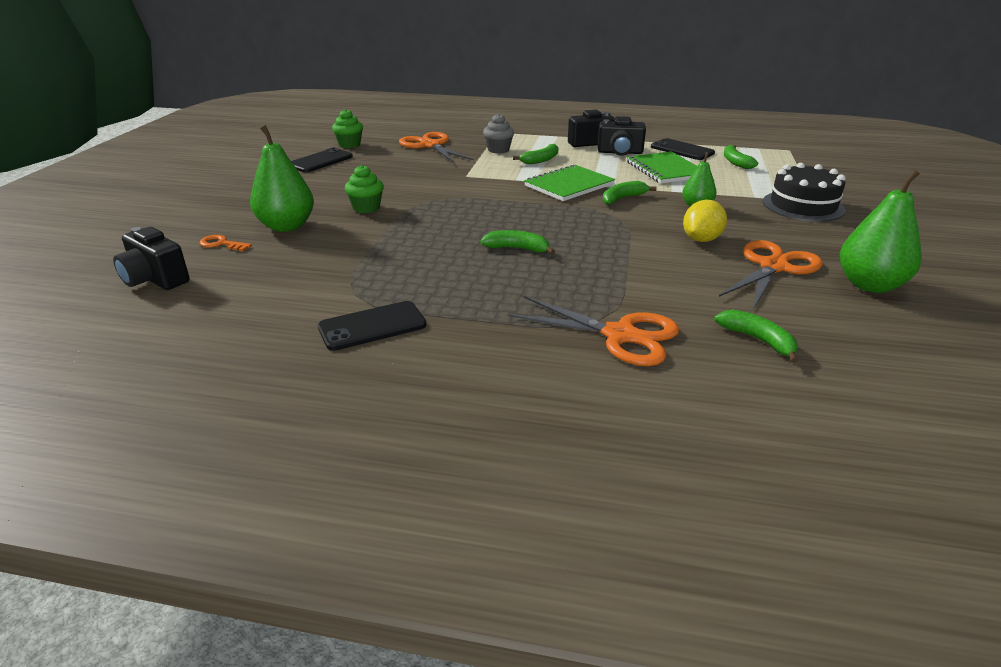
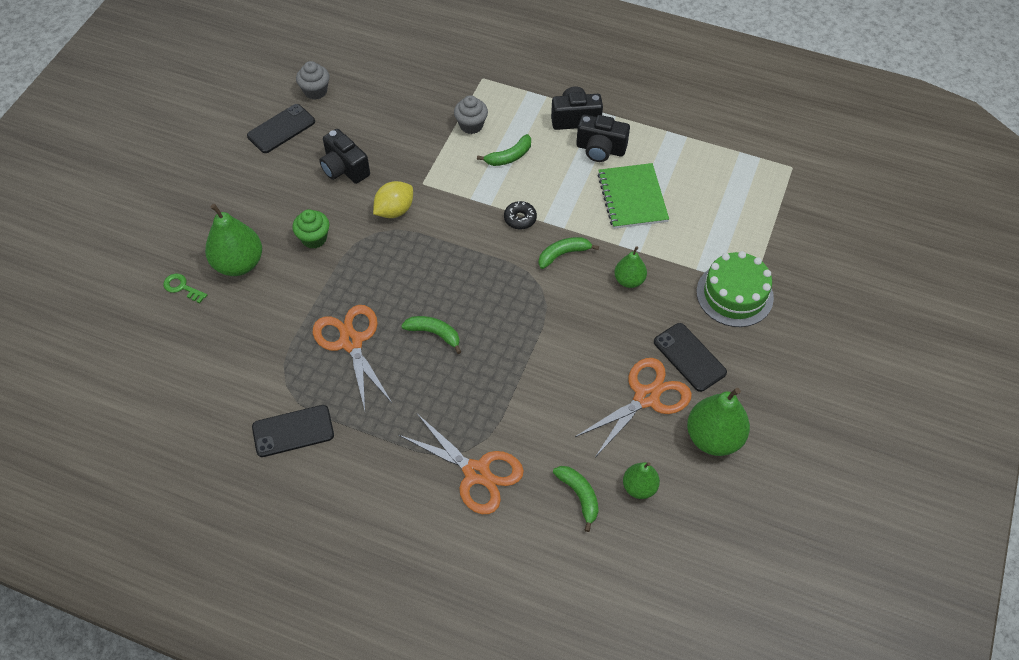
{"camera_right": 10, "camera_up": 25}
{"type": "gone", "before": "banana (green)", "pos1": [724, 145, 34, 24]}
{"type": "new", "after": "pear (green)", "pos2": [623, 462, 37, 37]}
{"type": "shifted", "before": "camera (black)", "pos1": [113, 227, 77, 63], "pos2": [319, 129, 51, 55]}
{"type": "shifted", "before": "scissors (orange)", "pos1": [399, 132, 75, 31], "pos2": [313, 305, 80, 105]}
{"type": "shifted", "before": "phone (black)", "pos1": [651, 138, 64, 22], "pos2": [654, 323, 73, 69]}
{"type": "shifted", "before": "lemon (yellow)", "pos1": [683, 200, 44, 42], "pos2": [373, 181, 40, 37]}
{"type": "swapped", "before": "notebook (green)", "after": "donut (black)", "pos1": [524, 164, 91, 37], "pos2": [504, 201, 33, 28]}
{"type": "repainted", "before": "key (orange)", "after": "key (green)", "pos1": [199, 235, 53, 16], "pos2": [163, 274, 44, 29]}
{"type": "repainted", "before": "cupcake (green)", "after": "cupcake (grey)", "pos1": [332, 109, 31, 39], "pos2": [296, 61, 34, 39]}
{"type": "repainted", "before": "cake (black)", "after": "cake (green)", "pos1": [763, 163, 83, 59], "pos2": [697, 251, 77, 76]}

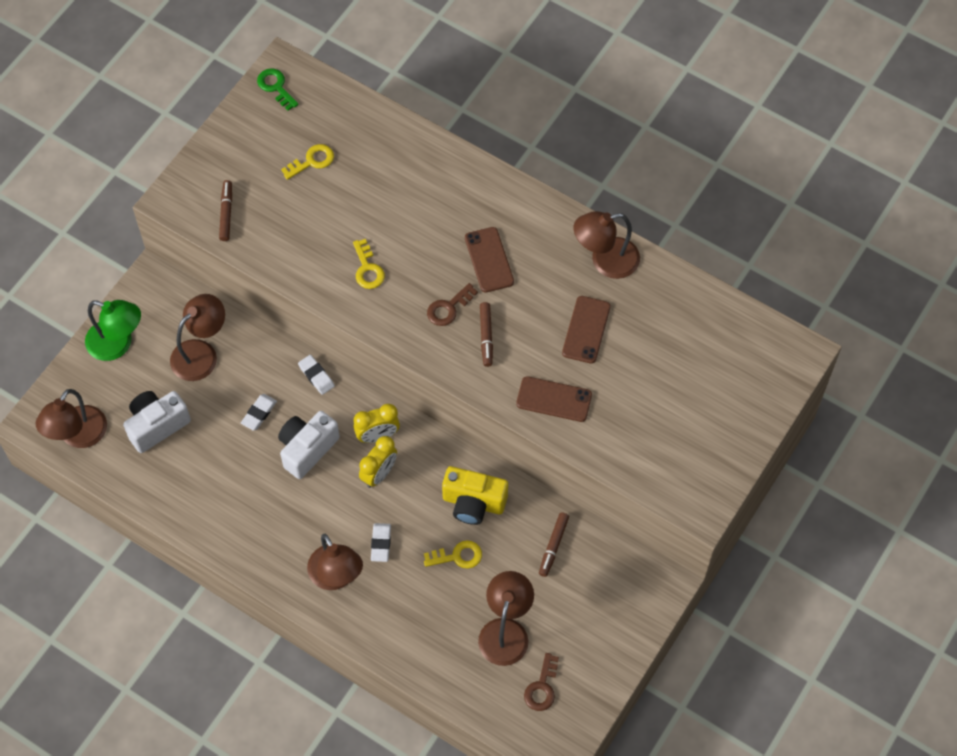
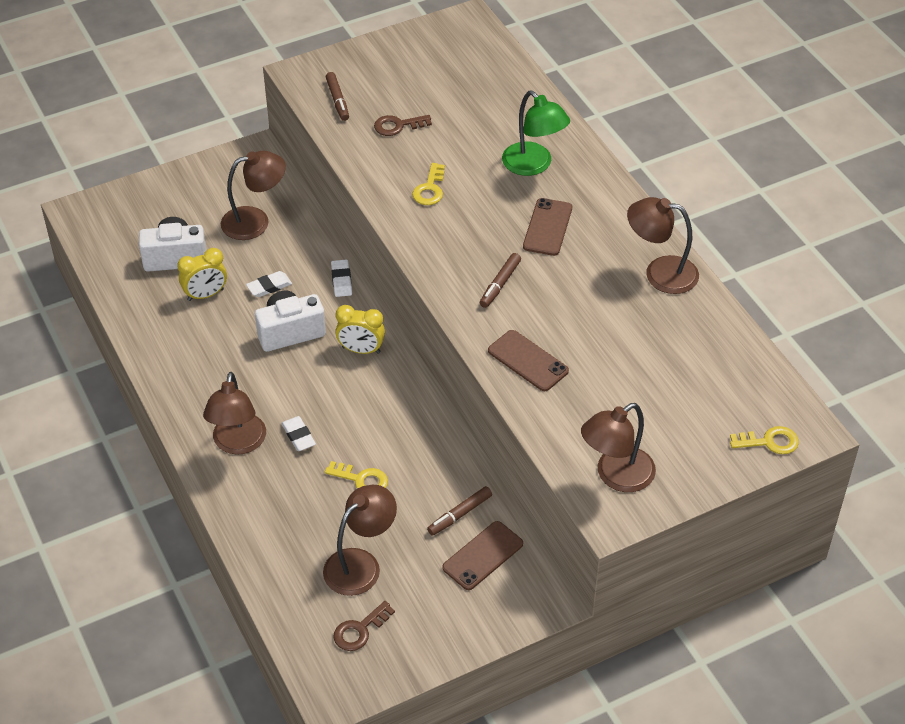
{"camera_right": 30, "camera_up": -15}
{"type": "gone", "before": "key (green)", "pos1": [257, 68, 42, 43]}
{"type": "gone", "before": "camera (yellow)", "pos1": [442, 466, 66, 59]}
{"type": "shifted", "before": "lamp (brown)", "pos1": [36, 389, 71, 59], "pos2": [581, 403, 75, 89]}
{"type": "shifted", "before": "lamp (green)", "pos1": [85, 300, 56, 61], "pos2": [502, 91, 68, 85]}
{"type": "shifted", "before": "key (yellow)", "pos1": [281, 144, 53, 36], "pos2": [730, 426, 69, 28]}
{"type": "shifted", "before": "clock (yellow)", "pos1": [359, 436, 38, 52], "pos2": [177, 248, 50, 53]}
{"type": "shifted", "before": "key (brown)", "pos1": [427, 283, 51, 43], "pos2": [374, 115, 58, 21]}
{"type": "shifted", "before": "phone (brown)", "pos1": [562, 296, 49, 68], "pos2": [442, 521, 81, 69]}
{"type": "rotated", "before": "marker (brown)", "pos1": [219, 180, 13, 61], "pos2": [326, 72, 23, 49], "turn": 135}
{"type": "rotated", "before": "eraser (white)", "pos1": [371, 523, 20, 39], "pos2": [281, 416, 35, 35], "turn": -60}

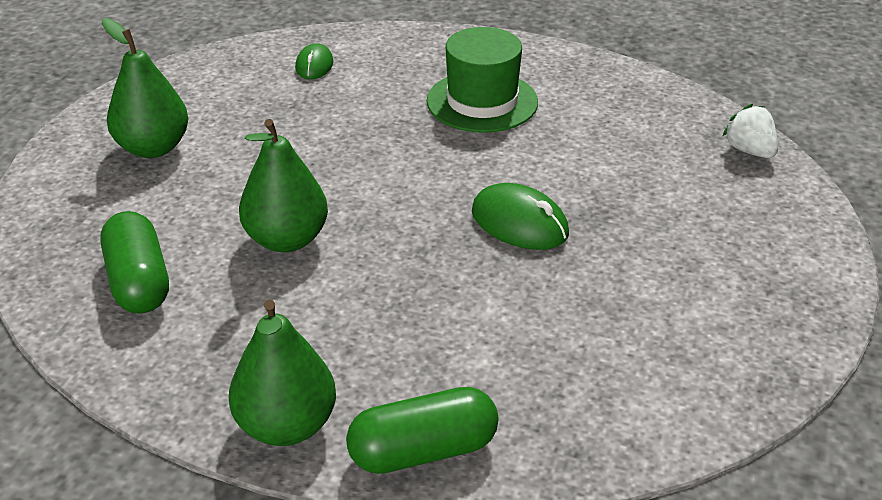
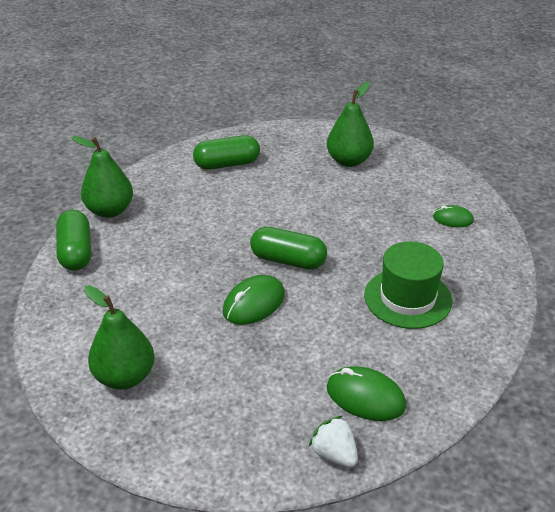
{"camera_right": 95, "camera_up": 0}
{"type": "new", "after": "capsule (green)", "pos2": [250, 227, 77, 43]}
{"type": "new", "after": "mouse (green)", "pos2": [327, 366, 79, 55]}
{"type": "shifted", "before": "pear (green)", "pos1": [239, 119, 89, 133], "pos2": [84, 285, 70, 105]}
{"type": "rotated", "before": "strawberry (white)", "pos1": [723, 103, 55, 55], "pos2": [309, 416, 49, 51], "turn": -105}

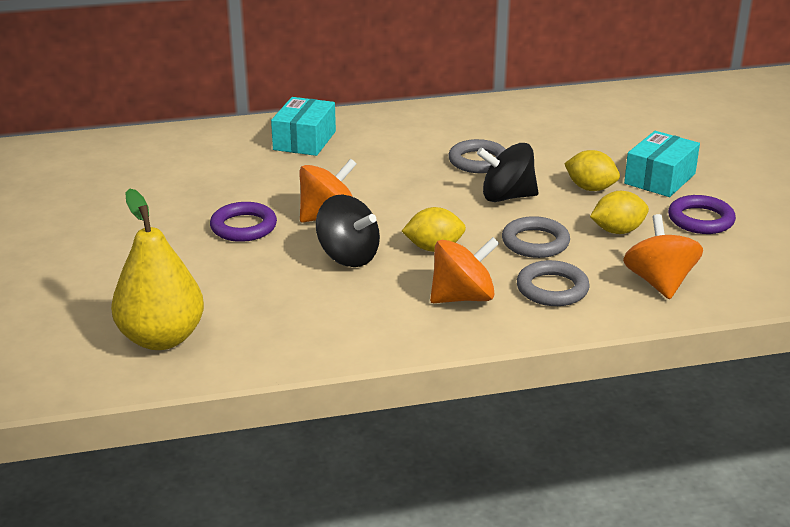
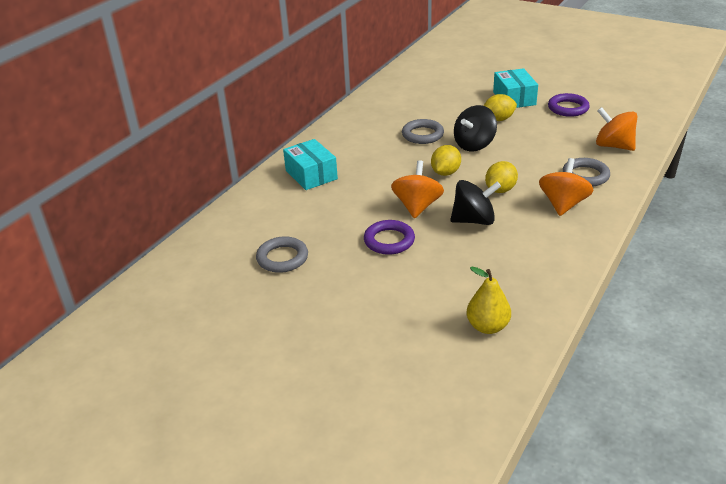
{"camera_right": -45, "camera_up": 5}
{"type": "shifted", "before": "ring (grey)", "pos1": [502, 216, 68, 42], "pos2": [256, 236, 52, 37]}
{"type": "shifted", "before": "lemon (yellow)", "pos1": [590, 191, 59, 43], "pos2": [431, 145, 30, 31]}
{"type": "scaled", "before": "pear (yellow)", "pos1": [111, 188, 93, 162], "pos2": [467, 267, 44, 67], "scale": 0.64}

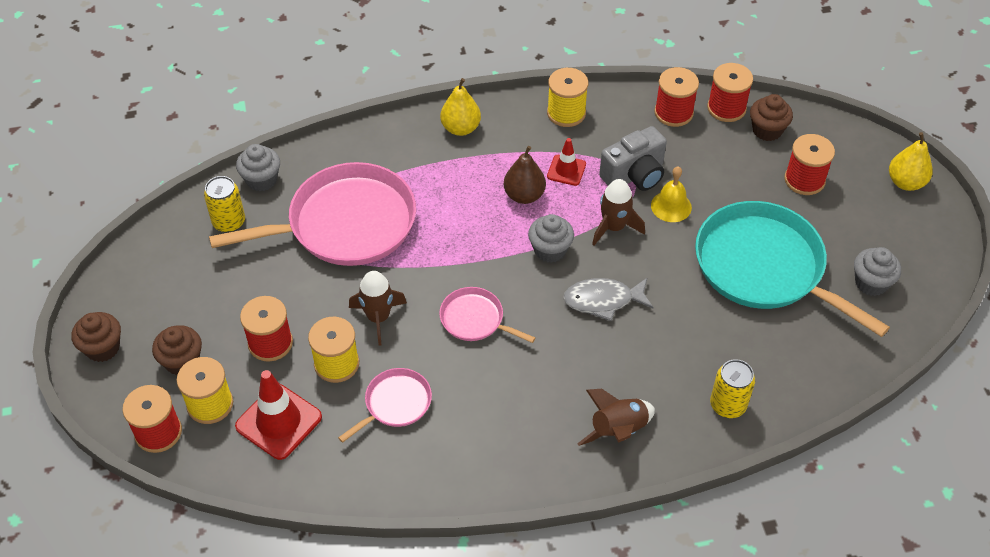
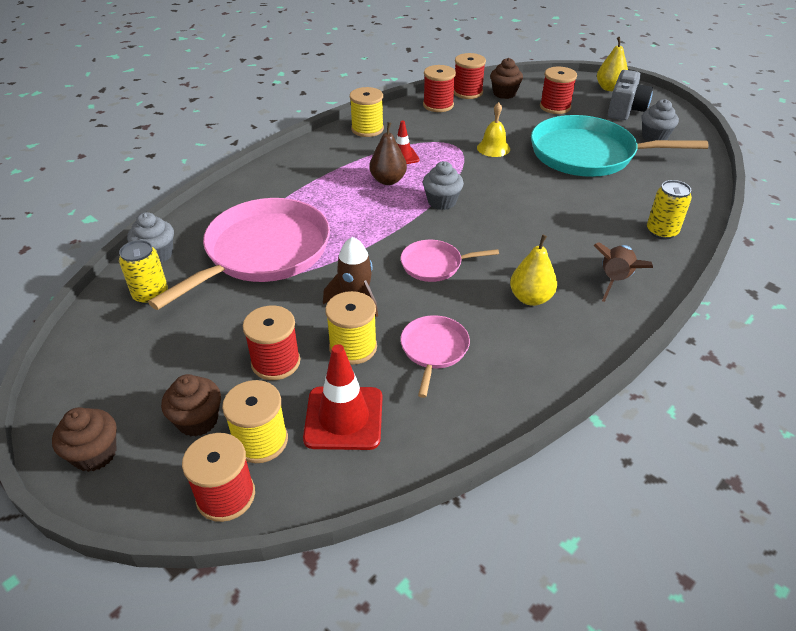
{"camera_right": -35, "camera_up": -10}
{"type": "gone", "before": "fish (grey)", "pos1": [563, 277, 90, 44]}
{"type": "gone", "before": "rocket (brown)", "pos1": [592, 179, 53, 67]}
{"type": "shifted", "before": "pear (yellow)", "pos1": [440, 78, 41, 58], "pos2": [510, 235, 47, 71]}
{"type": "shifted", "before": "camera (grey)", "pos1": [599, 126, 68, 65], "pos2": [608, 70, 45, 50]}

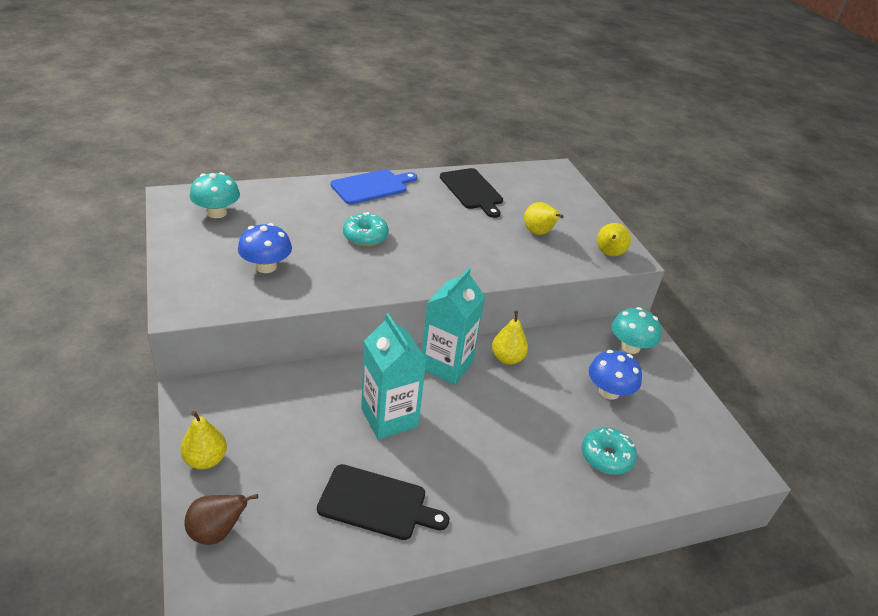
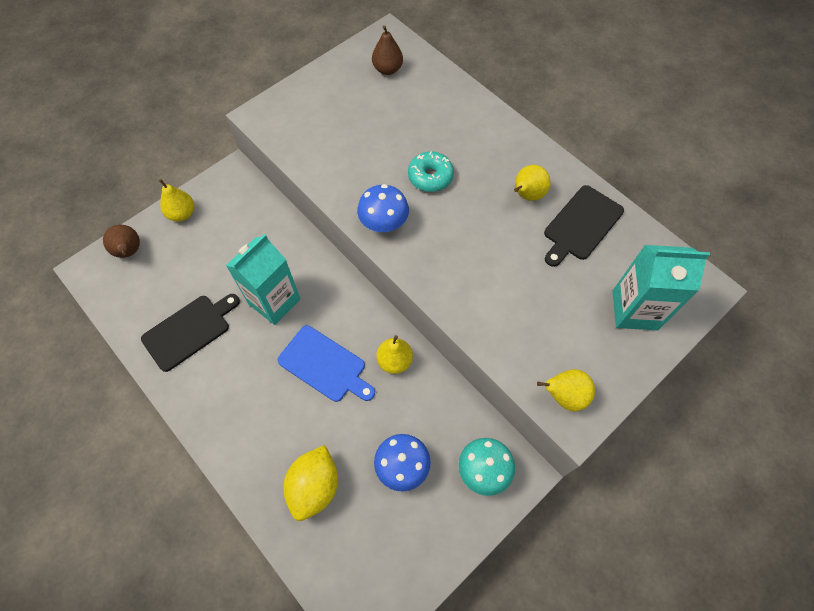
{"camera_right": 70, "camera_up": 25}
{"type": "shifted", "before": "mushroom (blue)", "pos1": [238, 223, 54, 50], "pos2": [357, 184, 52, 48]}
{"type": "shifted", "before": "cutting board (blue)", "pos1": [331, 169, 86, 35], "pos2": [277, 325, 98, 77]}
{"type": "shifted", "before": "carton (turquoise)", "pos1": [422, 268, 63, 117], "pos2": [613, 245, 97, 85]}
{"type": "shifted", "before": "pear (yellow)", "pos1": [524, 202, 40, 33], "pos2": [514, 165, 37, 36]}
{"type": "swapped", "before": "mushroom (turquoise)", "after": "pear (brown)", "pos1": [190, 172, 50, 46], "pos2": [372, 25, 31, 50]}
{"type": "swapped", "before": "donut (turquoise)", "after": "lemon (yellow)", "pos1": [582, 427, 55, 48], "pos2": [283, 445, 55, 76]}
{"type": "rotated", "before": "cutting board (black)", "pos1": [317, 464, 132, 76], "pos2": [141, 294, 99, 78], "turn": -120}

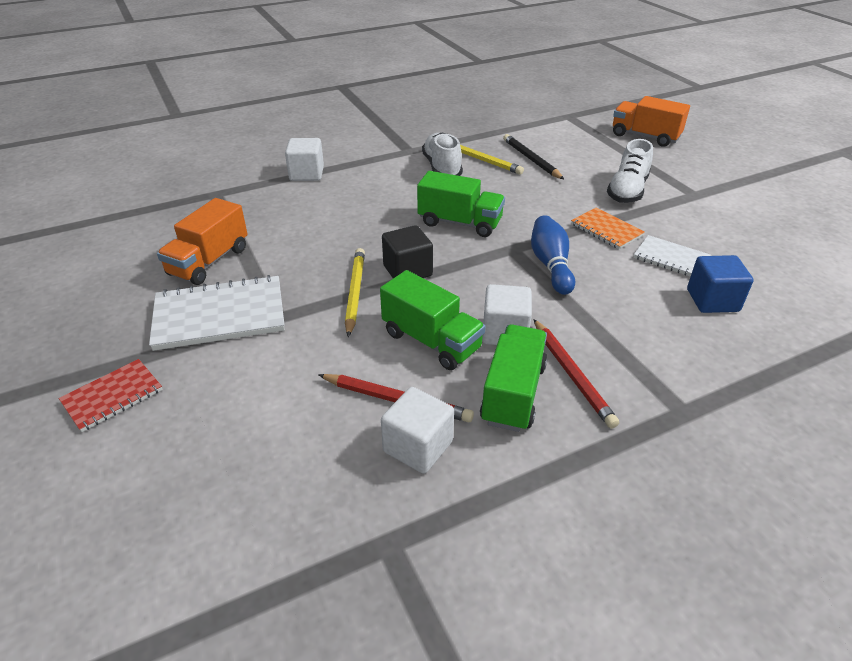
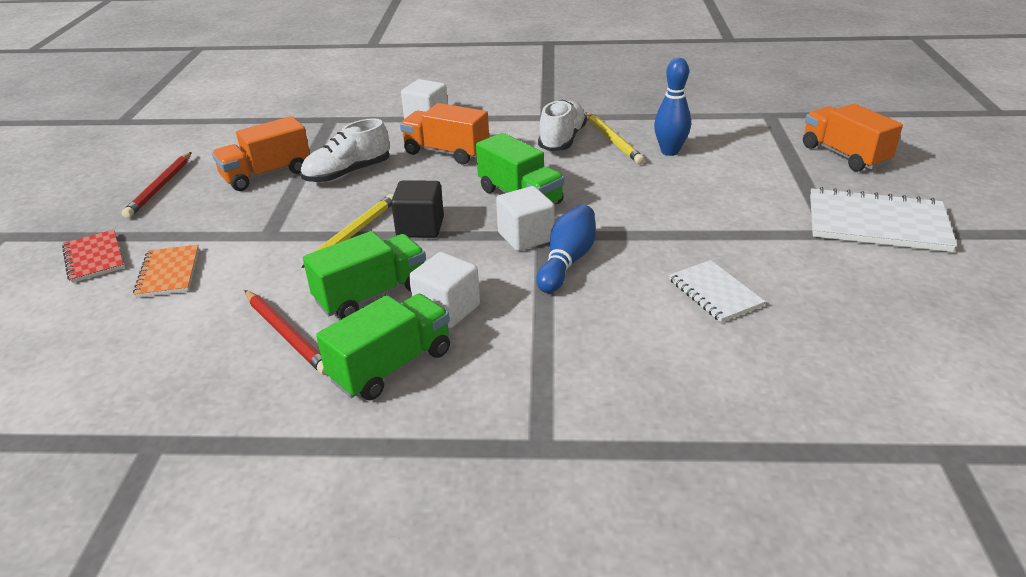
{"camera_right": 30, "camera_up": -5}
{"type": "gone", "before": "cube (blue)", "pos1": [687, 255, 66, 58]}
{"type": "new", "after": "truck (orange)", "pos2": [400, 103, 89, 61]}
{"type": "shifted", "before": "notebook (white)", "pos1": [149, 275, 136, 76], "pos2": [810, 187, 147, 65]}
{"type": "shifted", "before": "cube (white)", "pos1": [381, 387, 73, 87], "pos2": [496, 186, 59, 65]}
{"type": "shifted", "before": "pencil (red)", "pos1": [534, 319, 85, 110], "pos2": [122, 152, 70, 66]}
{"type": "shifted", "before": "notebook (orange)", "pos1": [571, 207, 74, 42], "pos2": [133, 244, 66, 54]}
{"type": "shifted", "before": "shoe (white)", "pos1": [607, 139, 46, 64], "pos2": [300, 118, 89, 65]}
{"type": "swapped", "before": "pencil (black)", "after": "bowling pin (blue)", "pos1": [503, 134, 61, 45], "pos2": [654, 58, 37, 98]}
{"type": "rotated", "before": "notebook (red)", "pos1": [59, 359, 104, 73], "pos2": [62, 230, 62, 53], "turn": 75}
{"type": "rotated", "before": "truck (green)", "pos1": [380, 270, 105, 100], "pos2": [303, 231, 123, 88], "turn": -105}

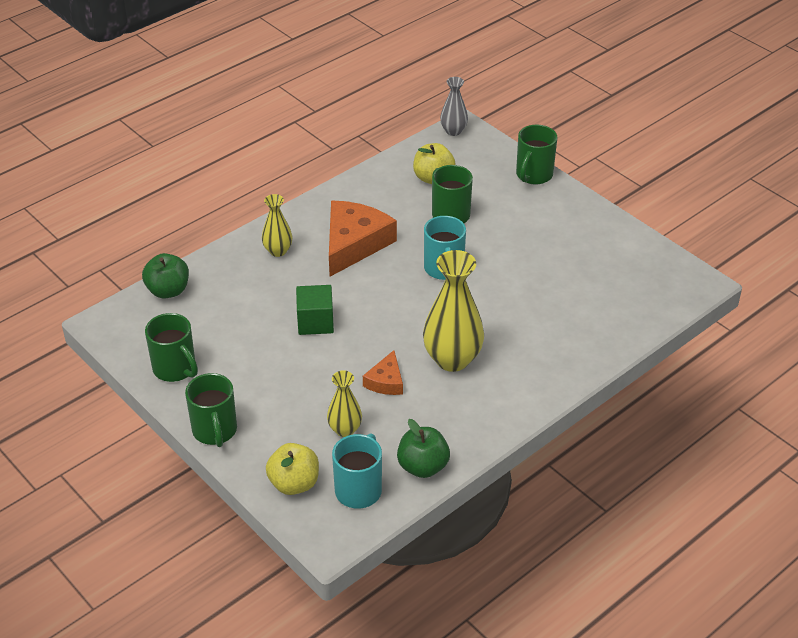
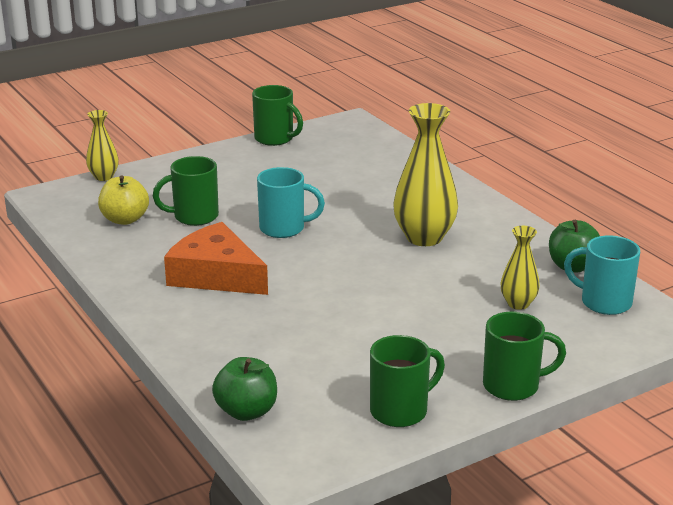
{"camera_right": -80, "camera_up": -15}
{"type": "gone", "before": "apple (yellow)", "pos1": [266, 443, 53, 52]}
{"type": "gone", "before": "cube (green)", "pos1": [296, 285, 38, 50]}
{"type": "gone", "before": "cheese (orange)", "pos1": [363, 350, 40, 45]}
{"type": "gone", "before": "vase (grey)", "pos1": [440, 77, 28, 59]}
{"type": "shifted", "before": "vase (yellow)", "pos1": [262, 194, 30, 63], "pos2": [86, 110, 33, 71]}
{"type": "shifted", "before": "mug (green)", "pos1": [516, 125, 41, 60], "pos2": [252, 85, 51, 61]}

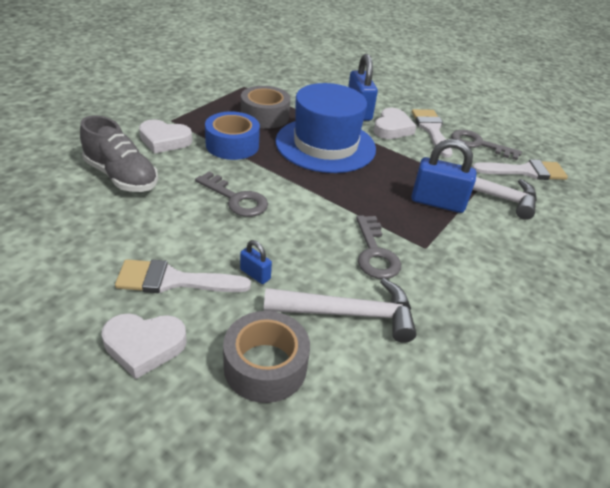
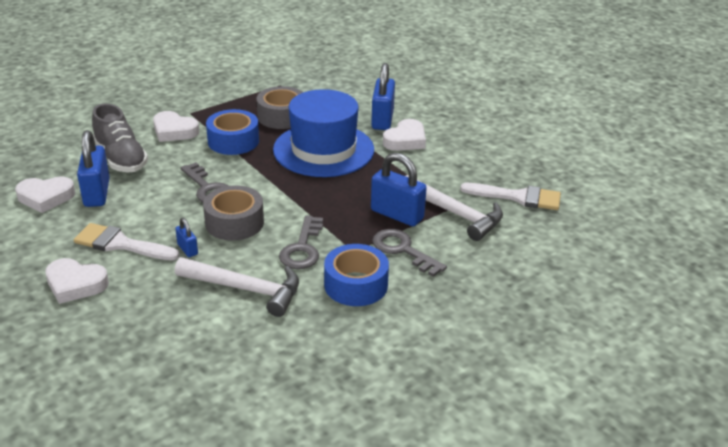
{"camera_right": 20, "camera_up": -5}
{"type": "gone", "before": "brush (white)", "pos1": [412, 109, 40, 49]}
{"type": "new", "after": "heart (white)", "pos2": [15, 176, 60, 37]}
{"type": "new", "after": "padlock (blue)", "pos2": [77, 130, 33, 77]}
{"type": "new", "after": "tape (blue)", "pos2": [324, 244, 65, 62]}
{"type": "shifted", "before": "tape (grey)", "pos1": [223, 311, 87, 92], "pos2": [203, 185, 61, 56]}
{"type": "shifted", "before": "key (grey)", "pos1": [451, 130, 71, 30], "pos2": [372, 229, 75, 48]}

